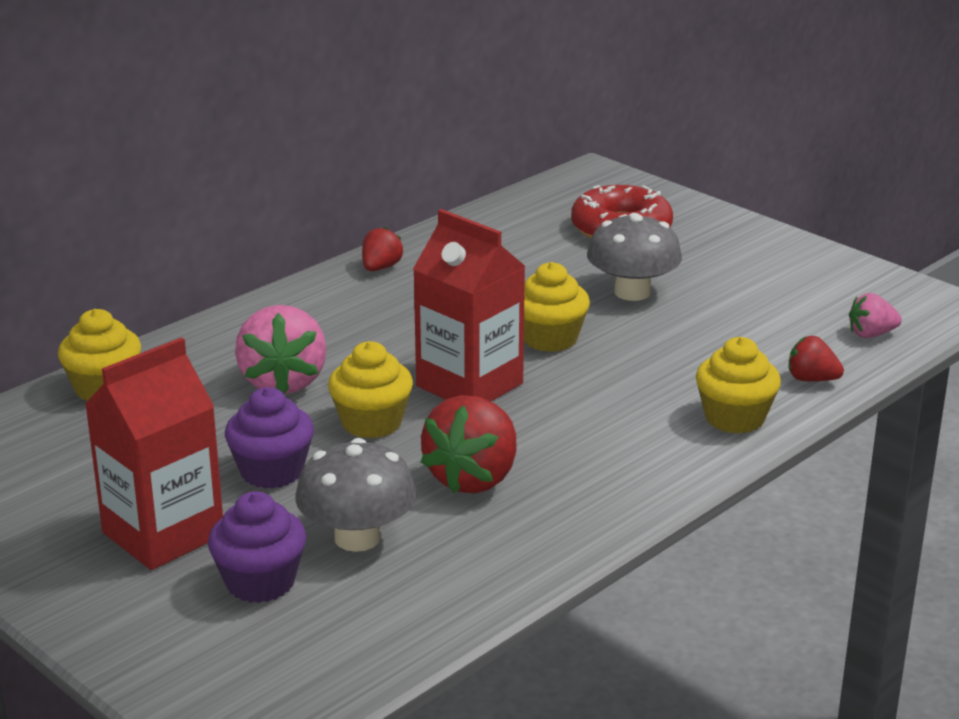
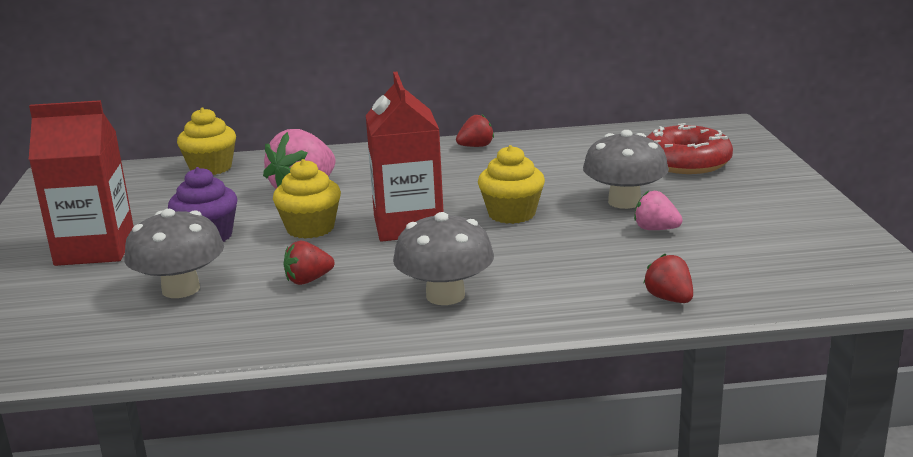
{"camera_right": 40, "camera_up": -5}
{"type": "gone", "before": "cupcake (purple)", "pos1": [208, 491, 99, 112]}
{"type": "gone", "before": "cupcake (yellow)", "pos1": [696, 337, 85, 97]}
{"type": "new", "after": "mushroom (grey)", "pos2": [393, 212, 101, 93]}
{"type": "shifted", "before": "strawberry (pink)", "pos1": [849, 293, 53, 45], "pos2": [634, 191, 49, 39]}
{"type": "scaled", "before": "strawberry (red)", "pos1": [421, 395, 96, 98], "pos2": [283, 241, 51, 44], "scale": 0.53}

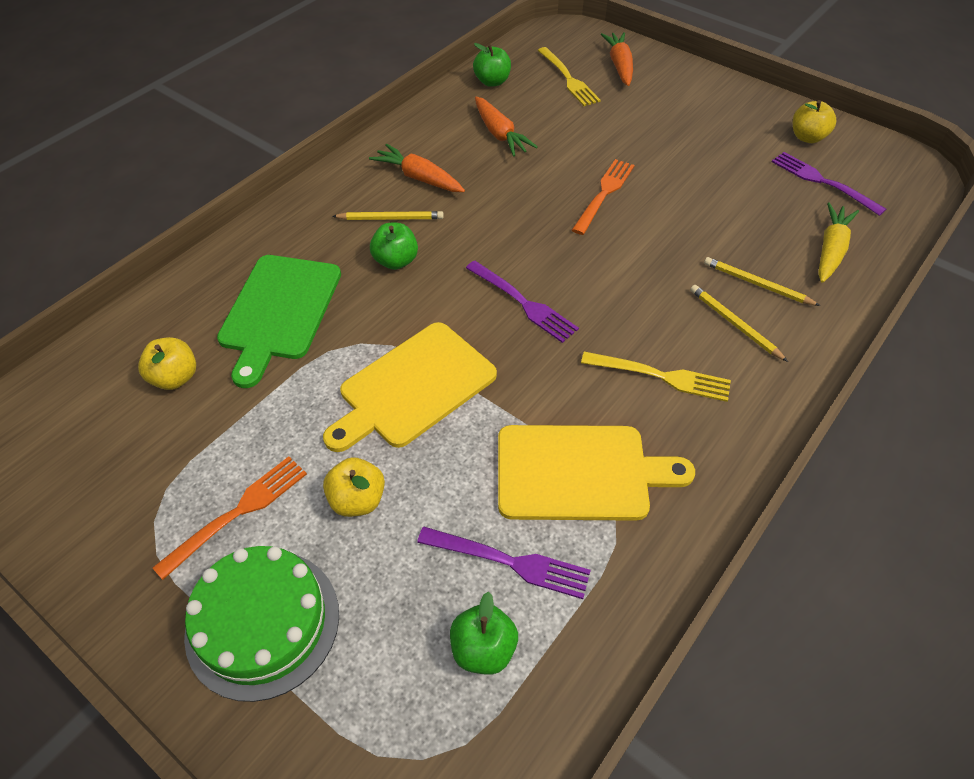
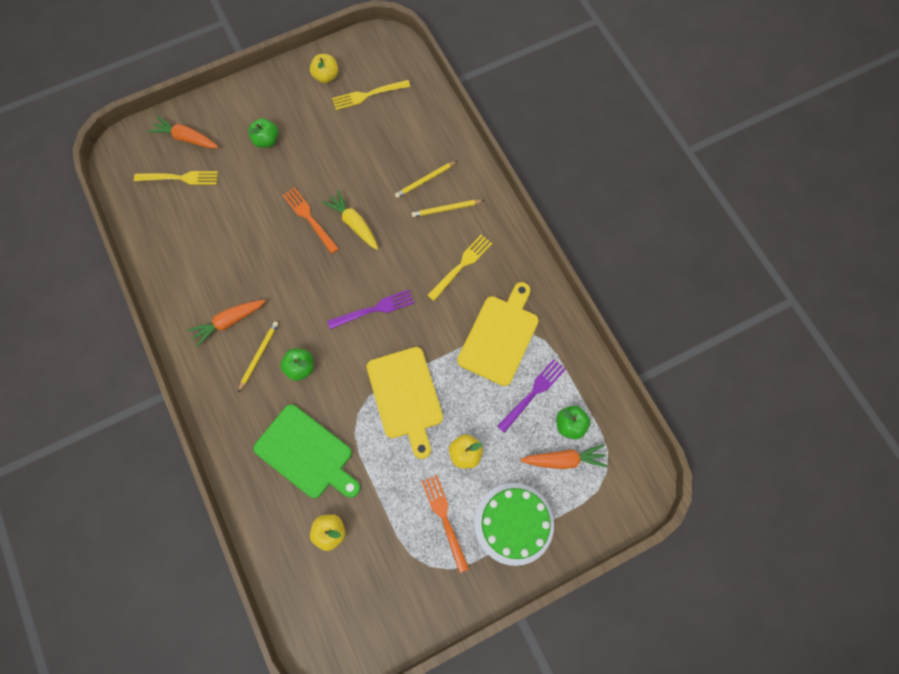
{"camera_right": -65, "camera_up": 20}
{"type": "shifted", "before": "apple (green)", "pos1": [473, 43, 38, 44], "pos2": [248, 118, 31, 30]}
{"type": "shifted", "before": "carrot (orange)", "pos1": [475, 96, 63, 61], "pos2": [520, 444, 87, 25]}
{"type": "shifted", "before": "carrot (yellow)", "pos1": [818, 202, 41, 81], "pos2": [322, 190, 56, 60]}
{"type": "repainted", "before": "fork (purple)", "after": "fork (yellow)", "pos1": [772, 152, 114, 64], "pos2": [332, 80, 79, 30]}

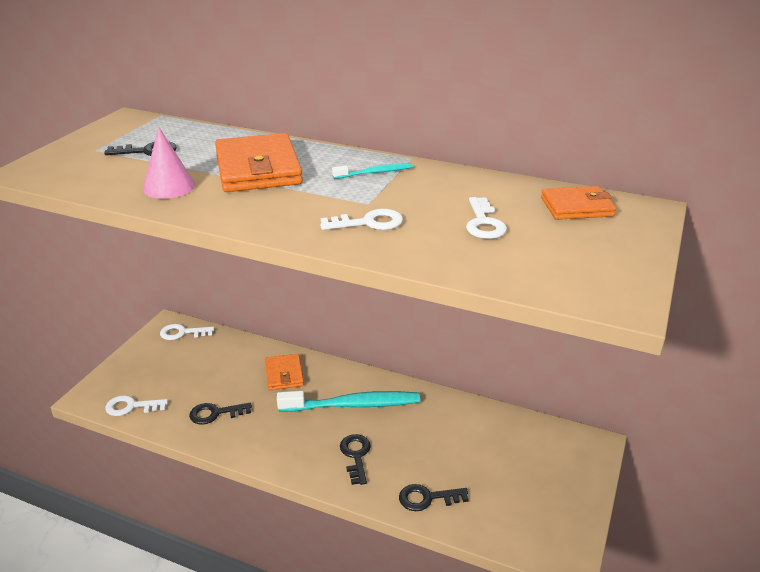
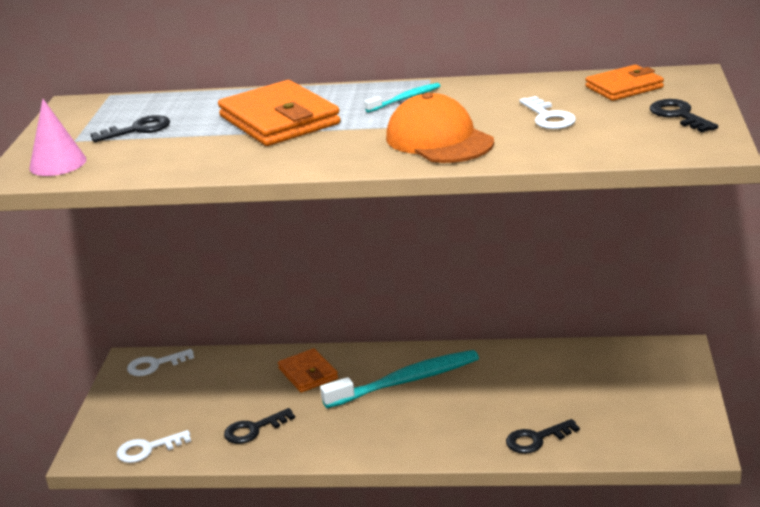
{"camera_right": -15, "camera_up": -5}
{"type": "shifted", "before": "cone (pink)", "pos1": [143, 127, 52, 72], "pos2": [29, 99, 58, 77]}
{"type": "shifted", "before": "key (black)", "pos1": [340, 434, 31, 51], "pos2": [650, 99, 68, 33]}
{"type": "swapped", "before": "key (white)", "after": "cap (orange)", "pos1": [320, 209, 83, 21], "pos2": [386, 93, 108, 70]}

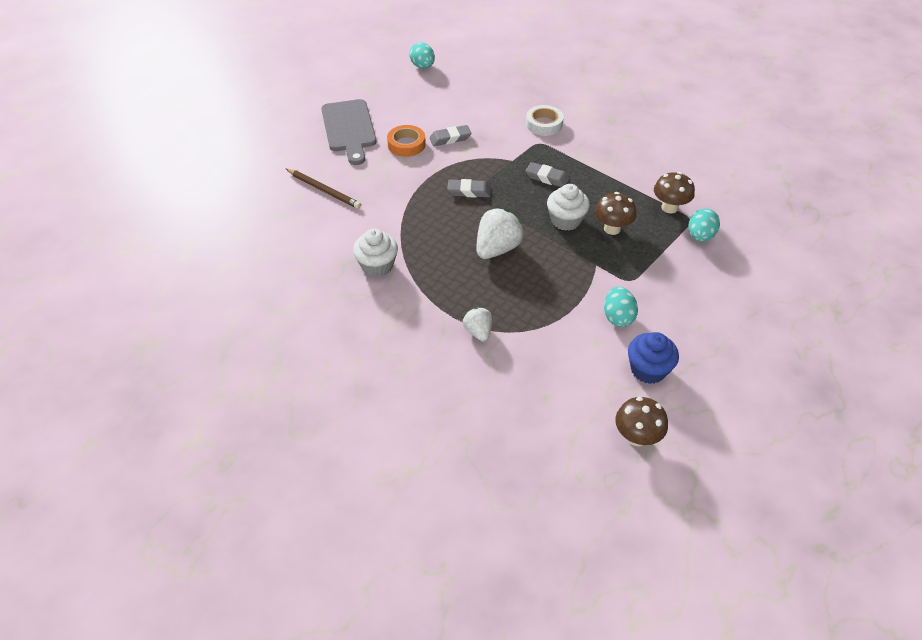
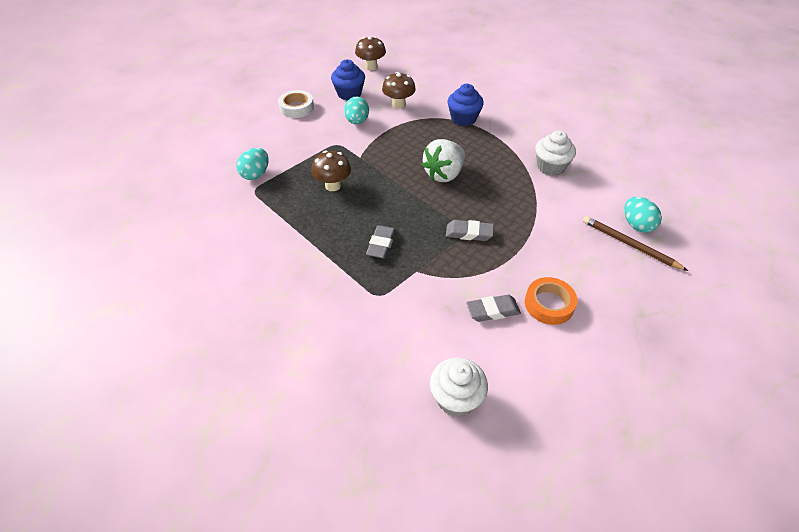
{"camera_right": -175, "camera_up": 0}
{"type": "gone", "before": "cutting board (grey)", "pos1": [321, 99, 56, 66]}
{"type": "shifted", "before": "egg (turquoise)", "pos1": [409, 42, 26, 27], "pos2": [624, 197, 38, 36]}
{"type": "shifted", "before": "tape (white)", "pos1": [526, 105, 38, 31], "pos2": [278, 90, 36, 28]}
{"type": "shifted", "before": "cupcake (white)", "pos1": [547, 184, 43, 47], "pos2": [430, 358, 58, 59]}
{"type": "shifted", "before": "mushroom (brown)", "pos1": [654, 172, 41, 42], "pos2": [382, 72, 34, 37]}
{"type": "swapped", "before": "strawberry (white)", "after": "cupcake (blue)", "pos1": [463, 308, 29, 34], "pos2": [448, 84, 36, 42]}
{"type": "rotated", "before": "eraser (grey)", "pos1": [526, 162, 43, 25], "pos2": [366, 225, 30, 34], "turn": 75}

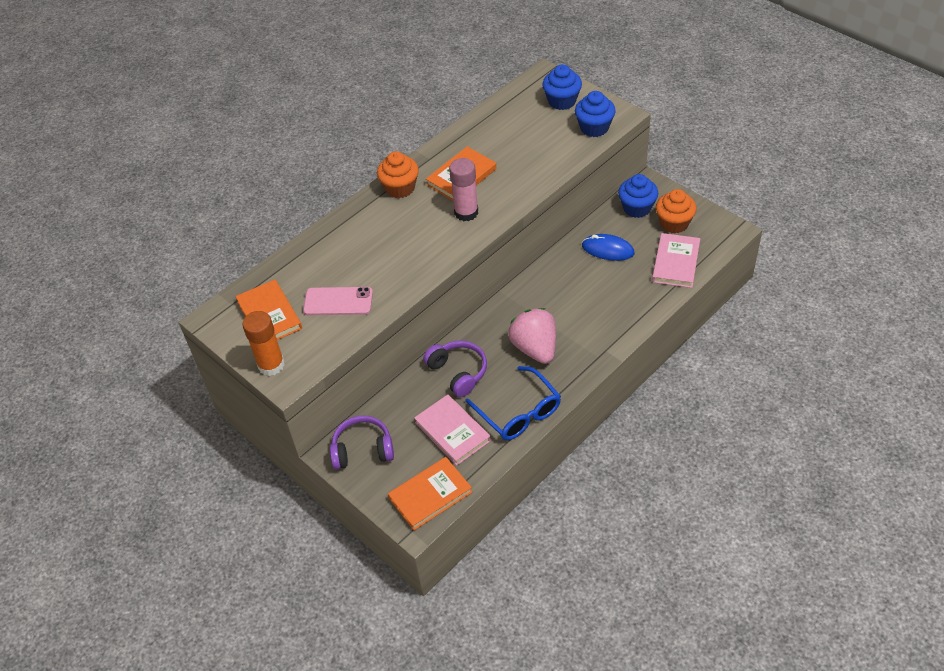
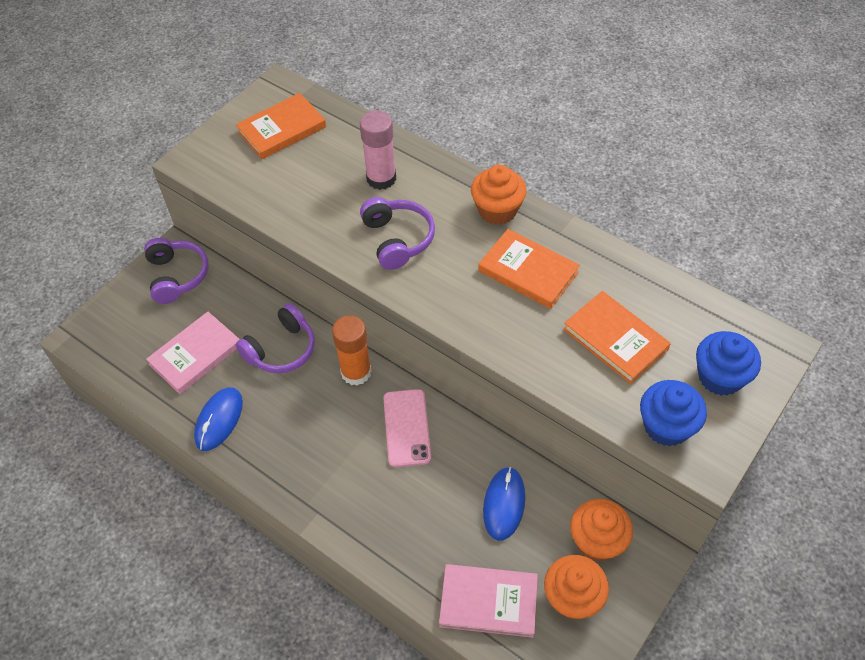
{"camera_right": 80, "camera_up": 5}
{"type": "gone", "before": "strawberry (pink)", "pos1": [508, 308, 48, 56]}
{"type": "new", "after": "headphones (purple)", "pos2": [360, 197, 75, 73]}
{"type": "shifted", "before": "glue stick (orange)", "pos1": [242, 311, 43, 65], "pos2": [332, 315, 40, 70]}
{"type": "shifted", "before": "phone (pink)", "pos1": [303, 287, 70, 28], "pos2": [383, 389, 48, 78]}
{"type": "shifted", "before": "book (orange)", "pos1": [388, 457, 84, 73], "pos2": [563, 291, 108, 93]}
{"type": "shifted", "before": "glue stick (pink)", "pos1": [449, 158, 29, 63], "pos2": [360, 110, 36, 80]}
{"type": "swapped", "before": "glasses (blue)", "after": "mouse (blue)", "pos1": [465, 366, 96, 74], "pos2": [194, 387, 49, 64]}
{"type": "repainted", "before": "cupcake (blue)", "after": "cupcake (orange)", "pos1": [618, 174, 40, 44], "pos2": [570, 499, 63, 62]}

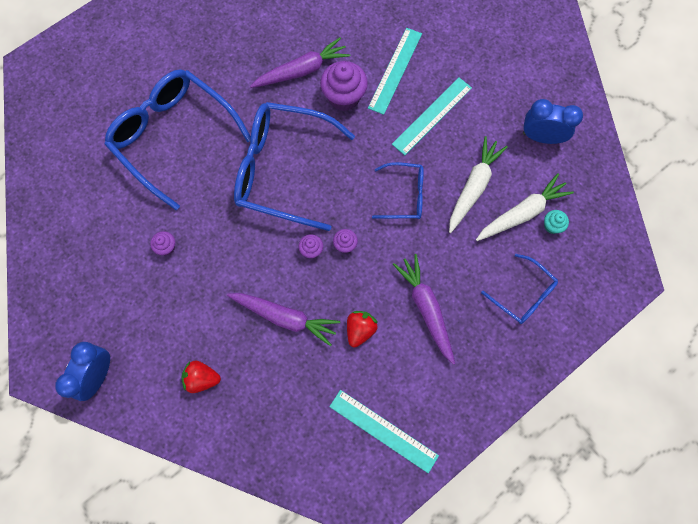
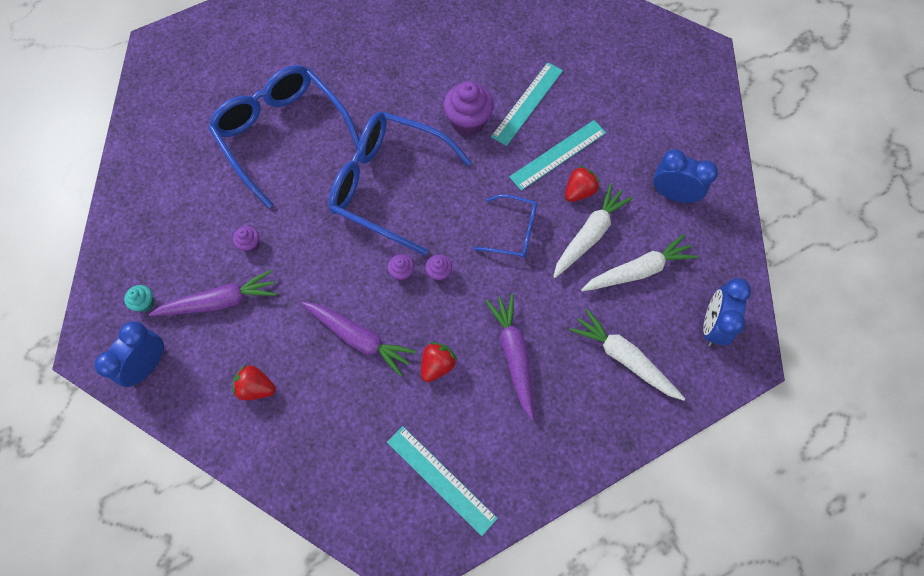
{"camera_right": 10, "camera_up": -5}
{"type": "new", "after": "strawberry (red)", "pos2": [565, 166, 34, 36]}
{"type": "new", "after": "clock (blue)", "pos2": [703, 278, 48, 69]}
{"type": "shifted", "before": "carrot (purple)", "pos1": [250, 37, 100, 51], "pos2": [149, 270, 128, 46]}
{"type": "shifted", "before": "cupcake (turquoise)", "pos1": [544, 210, 25, 24], "pos2": [124, 285, 31, 27]}
{"type": "swapped", "before": "glasses (blue)", "after": "carrot (white)", "pos1": [481, 254, 77, 70], "pos2": [570, 308, 115, 93]}

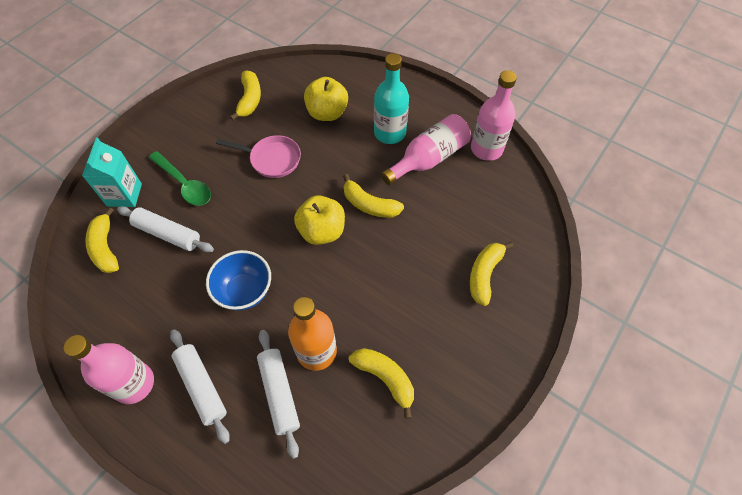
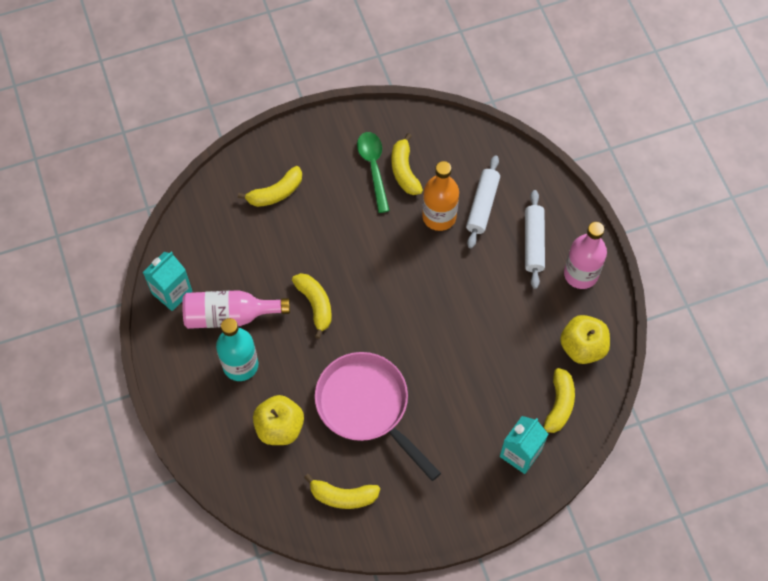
{"camera_right": -145, "camera_up": 5}
{"type": "gone", "before": "rolling pin (white)", "pos1": [117, 206, 97, 46]}
{"type": "gone", "before": "bowl (blue)", "pos1": [206, 250, 65, 61]}
{"type": "shifted", "before": "spoon (green)", "pos1": [149, 151, 62, 55], "pos2": [357, 132, 33, 81]}
{"type": "shifted", "before": "apple (yellow)", "pos1": [294, 195, 51, 50], "pos2": [560, 315, 50, 49]}
{"type": "swapped", "before": "bottle (pink)", "after": "carton (turquoise)", "pos1": [471, 70, 46, 91], "pos2": [143, 252, 49, 59]}
{"type": "rotated", "before": "banana (yellow)", "pos1": [230, 71, 31, 49], "pos2": [304, 474, 76, 35], "turn": -120}
{"type": "scaled", "before": "pan (pink)", "pos1": [216, 135, 85, 43], "pos2": [315, 352, 126, 129], "scale": 1.68}

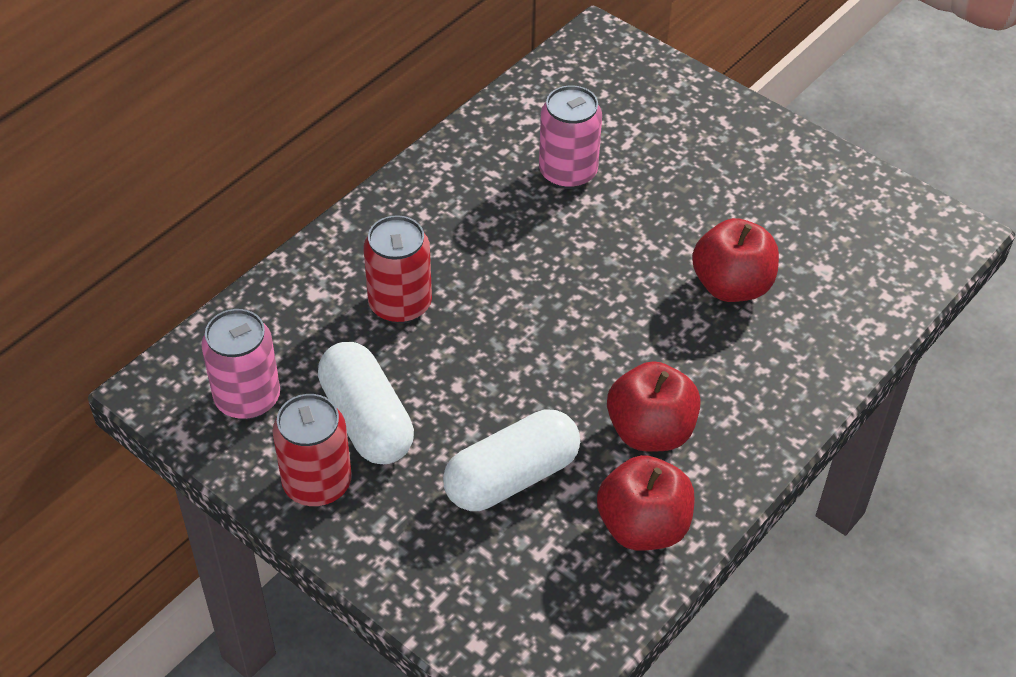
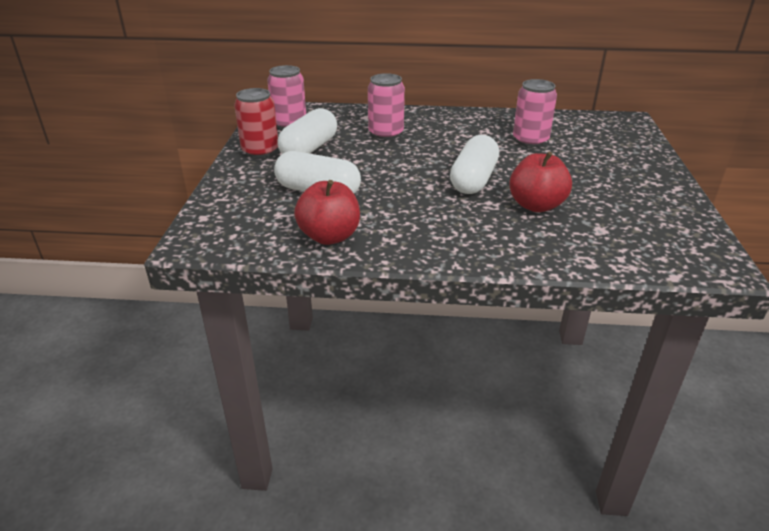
{"camera_right": 55, "camera_up": -15}
{"type": "gone", "before": "apple (red)", "pos1": [607, 361, 94, 90]}
{"type": "new", "after": "capsule (white)", "pos2": [450, 135, 49, 59]}
{"type": "repainted", "before": "can (red)", "after": "can (pink)", "pos1": [364, 215, 68, 109], "pos2": [368, 73, 37, 67]}

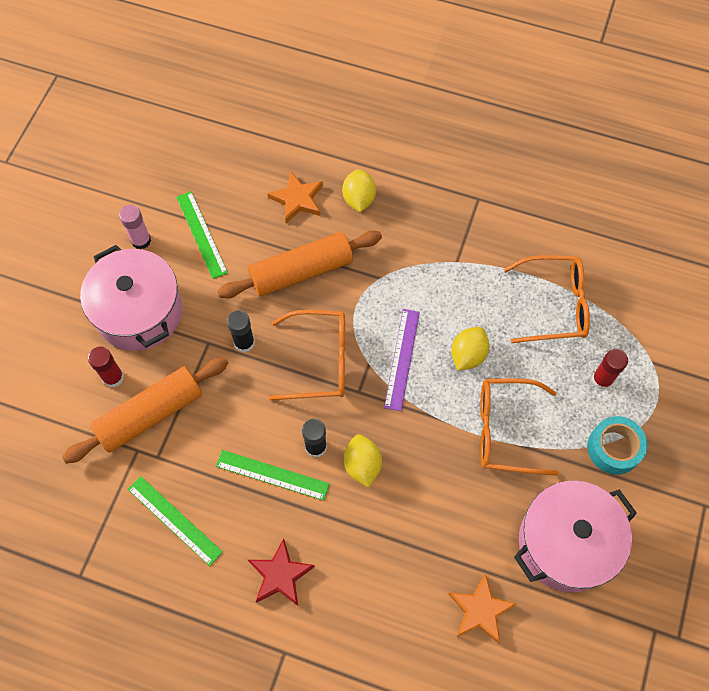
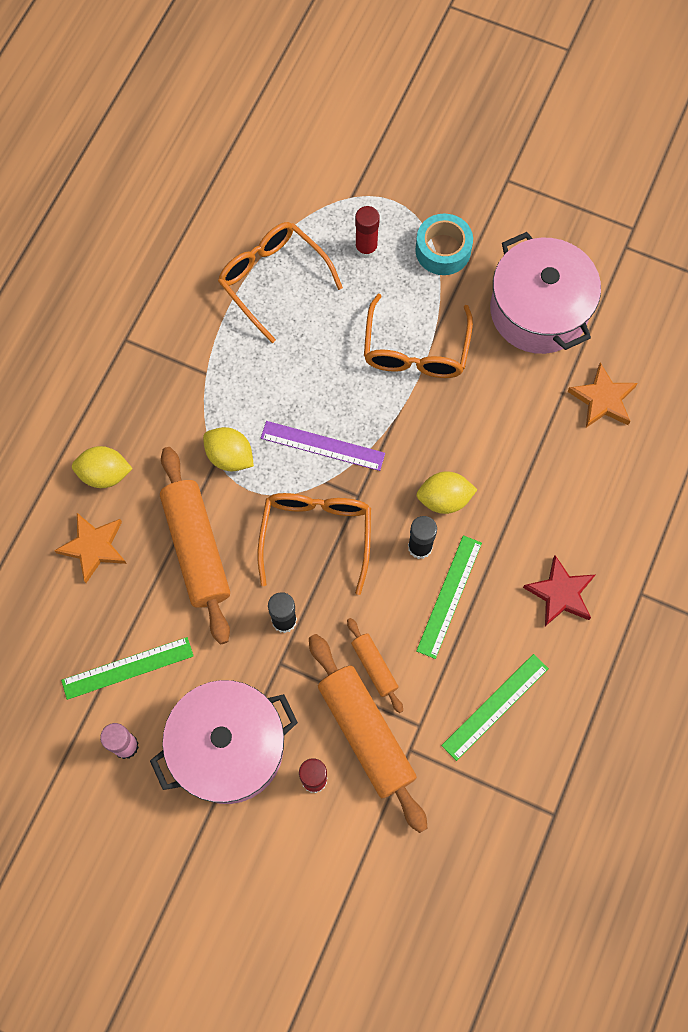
{"camera_right": -85, "camera_up": 5}
{"type": "new", "after": "rolling pin (orange)", "pos2": [347, 618, 56, 95]}
{"type": "shifted", "before": "lemon (yellow)", "pos1": [451, 327, 38, 44], "pos2": [203, 427, 51, 45]}
{"type": "rotated", "before": "glasses (orange)", "pos1": [504, 255, 86, 88], "pos2": [218, 222, 125, 121], "turn": -45}

